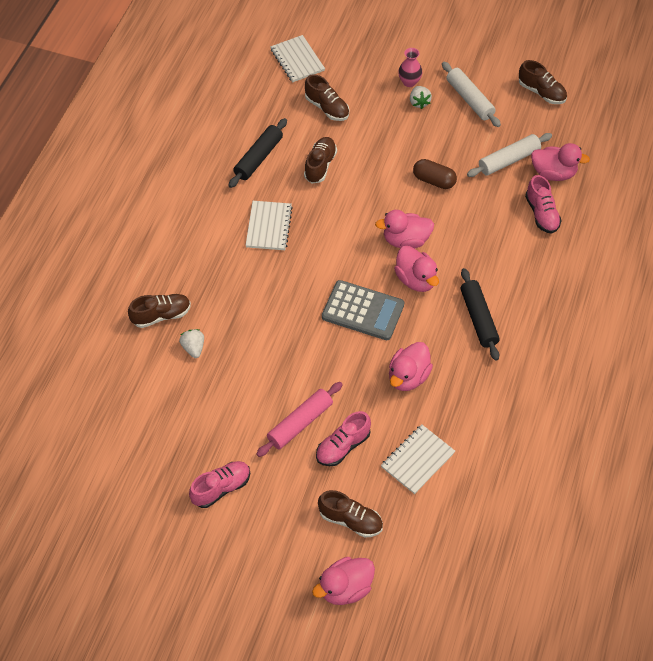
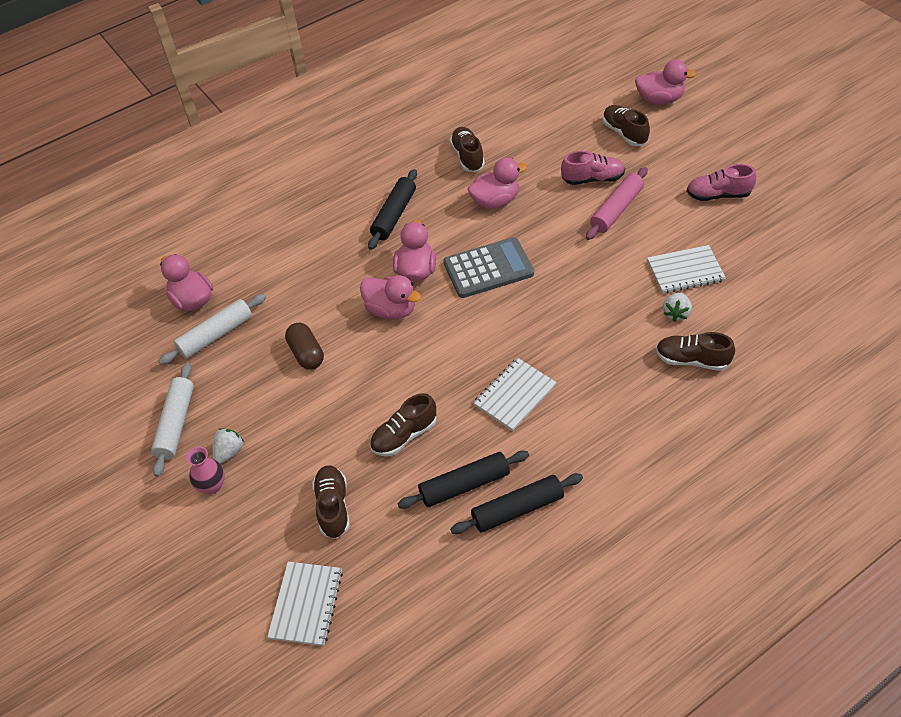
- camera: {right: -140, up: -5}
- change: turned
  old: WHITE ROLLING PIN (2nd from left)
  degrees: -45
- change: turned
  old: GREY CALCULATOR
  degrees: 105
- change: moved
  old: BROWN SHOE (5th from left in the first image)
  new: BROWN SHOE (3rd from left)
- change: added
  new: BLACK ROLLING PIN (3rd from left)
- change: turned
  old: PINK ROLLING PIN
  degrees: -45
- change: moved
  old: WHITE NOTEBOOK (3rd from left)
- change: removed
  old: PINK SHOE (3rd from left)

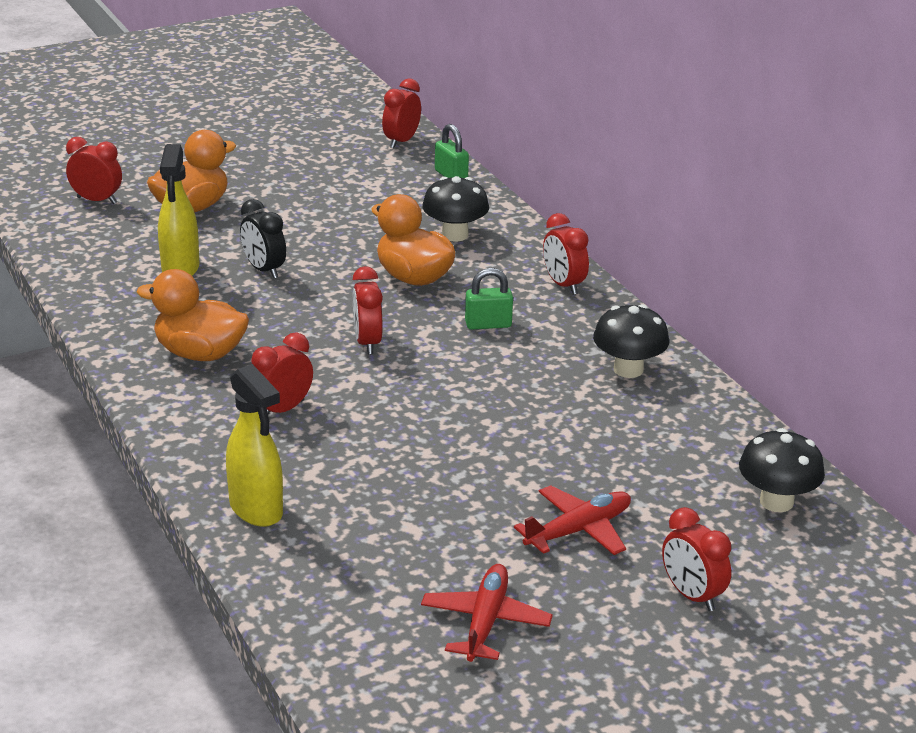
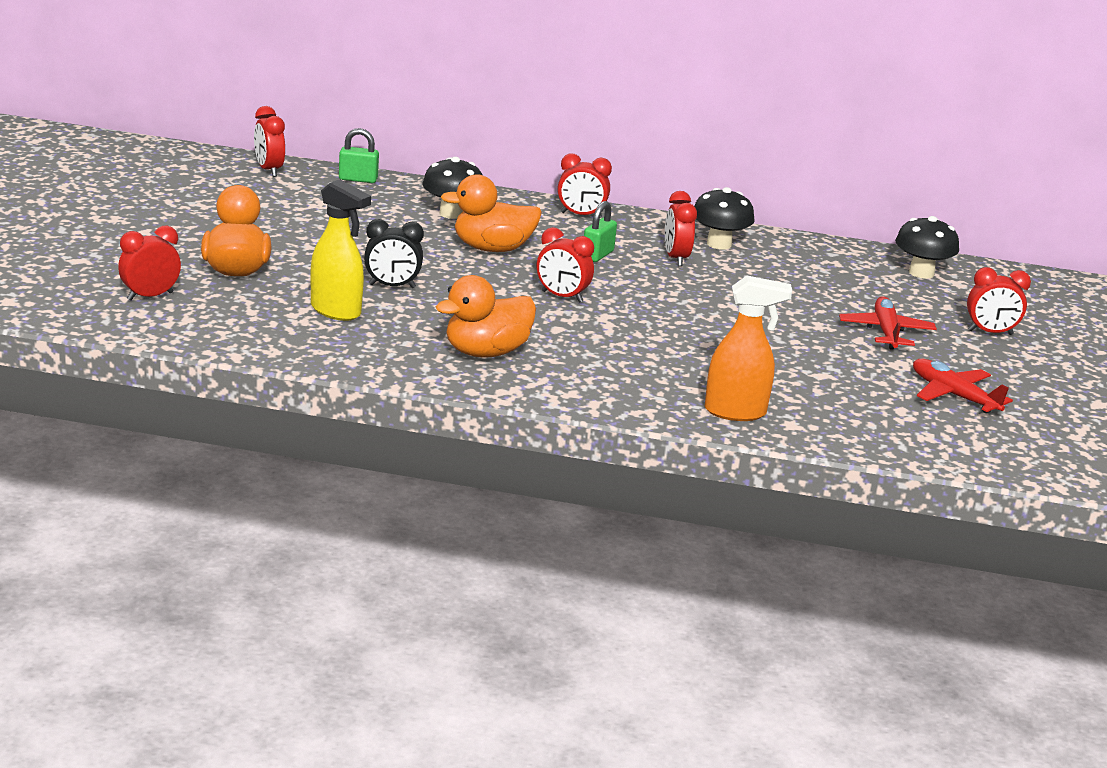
- camera: {right: -55, up: -5}
- change: moved
  old: RED CLOCK (2nd from left in the first image)
  new: RED CLOCK (5th from left)
- change: recoloured
  old: YELLOW SPRAY BOTTLE (2nd from left)
  new: ORANGE SPRAY BOTTLE

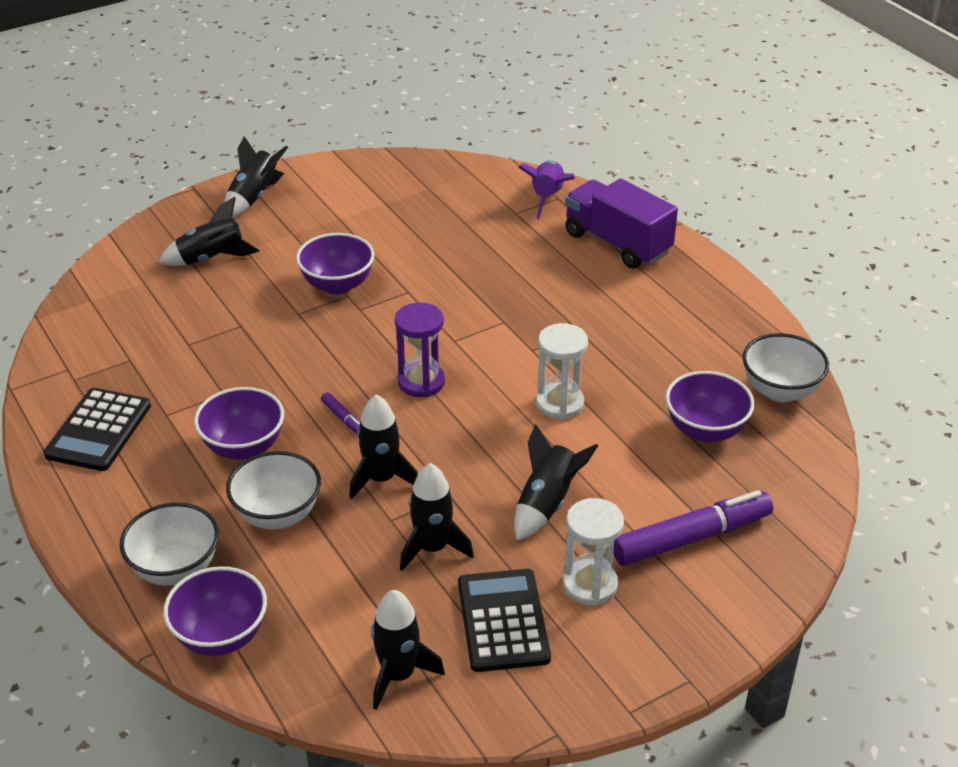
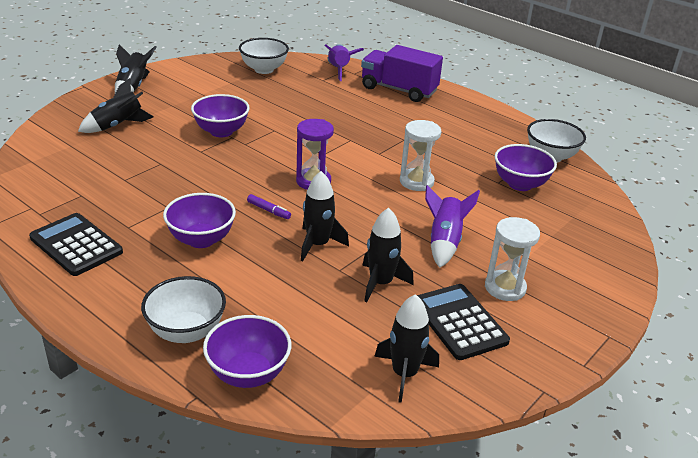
- camera: {right: -20, up: -5}
- change: turned
  old: BLACK CALCULATOR (1st from left)
  degrees: 135
- change: moved
  old: WHITE BOWL (2nd from left)
- change: recoloured
  old: BLACK ROCKET (6th from left)
  new: PURPLE ROCKET (2nd from left)
- change: removed
  old: PURPLE MARKER (2nd from left)

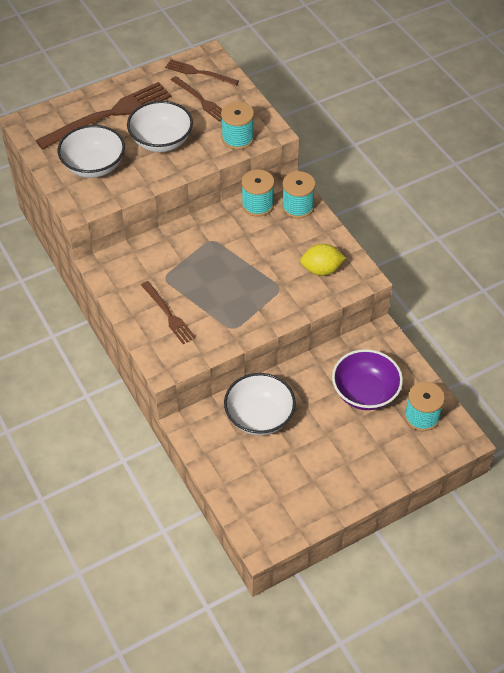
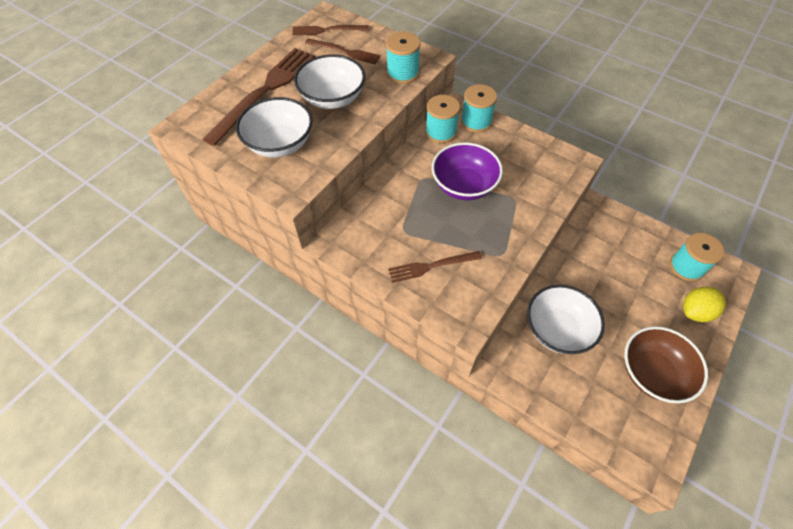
- camera: {right: -25, up: 5}
- change: turned
  old: BROWN FORK (2nd from left in the first image)
  degrees: 135
- change: moved
  old: PURPLE BOWL
- change: added
  new: BROWN BOWL
- change: moved
  old: YELLOW LEMON

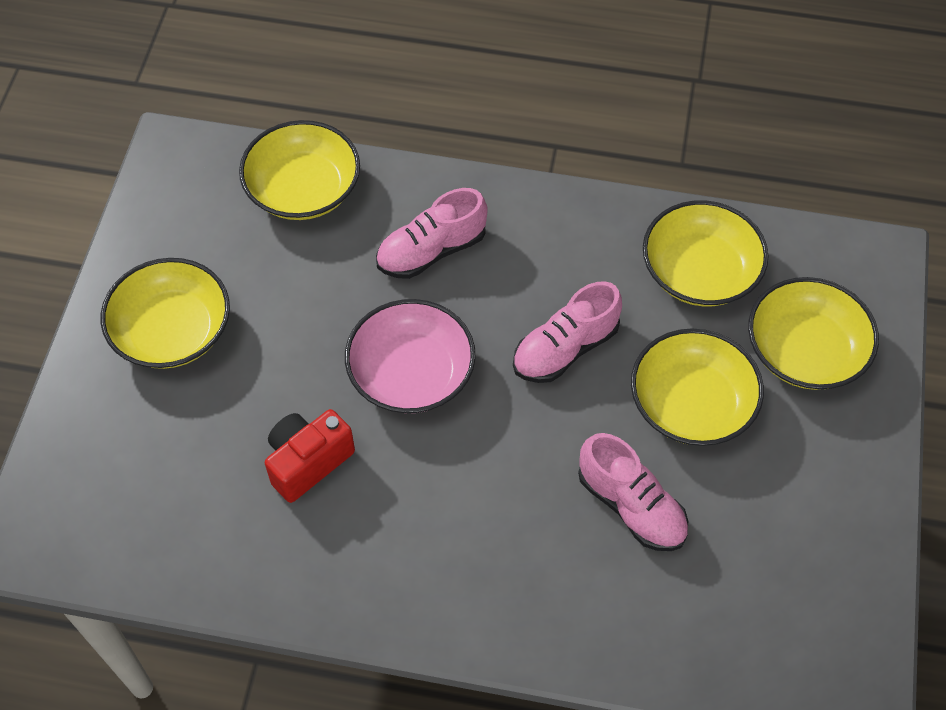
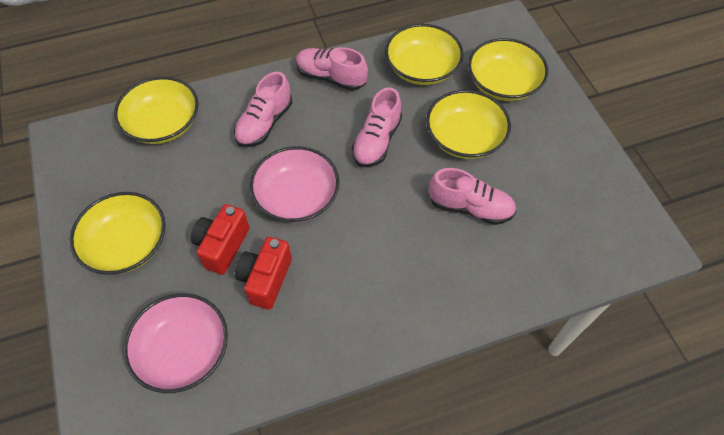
- camera: {right: -30, up: 0}
- change: added
  new: PINK BOWL (1st from left)
- change: added
  new: RED CAMERA (1st from left)
- change: added
  new: PINK SHOE (2nd from left)

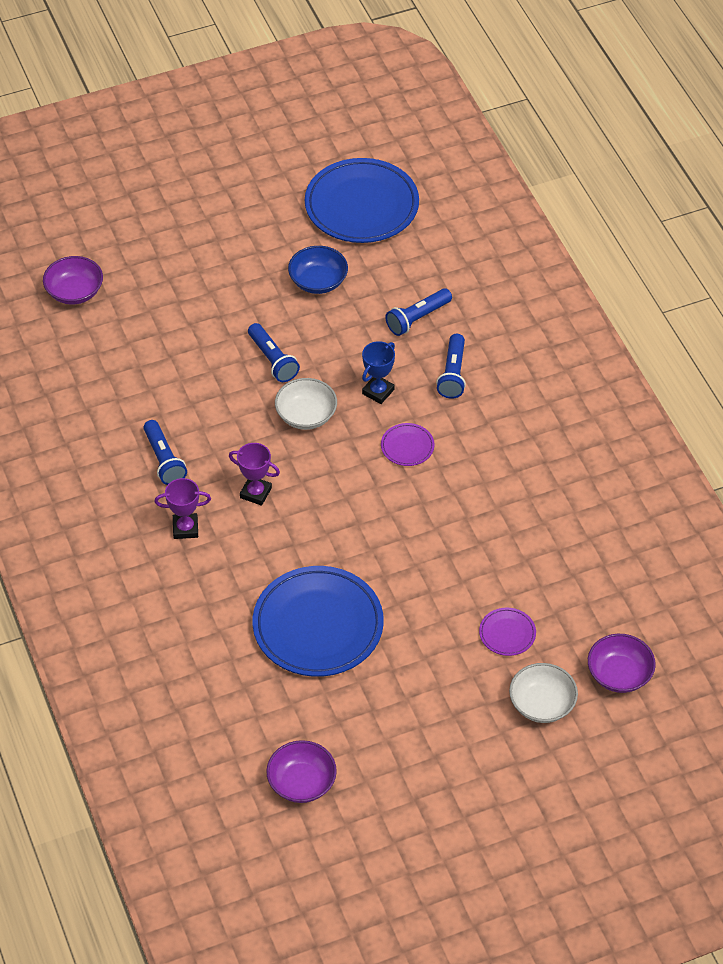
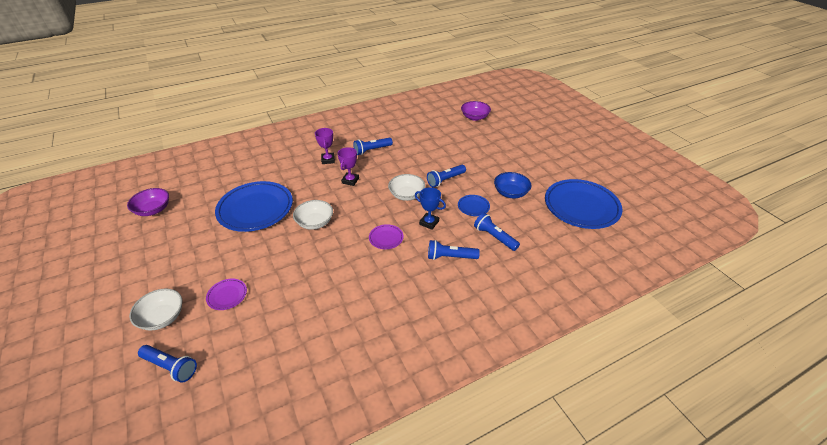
- camera: {right: 85, up: -10}
- change: replaced
  old: PURPLE BOWL (3rd from left)
  new: BLUE FLASHLIGHT (1st from left)
- change: added
  new: WHITE BOWL (2nd from left)
- change: added
  new: BLUE PLATE (2nd from left)

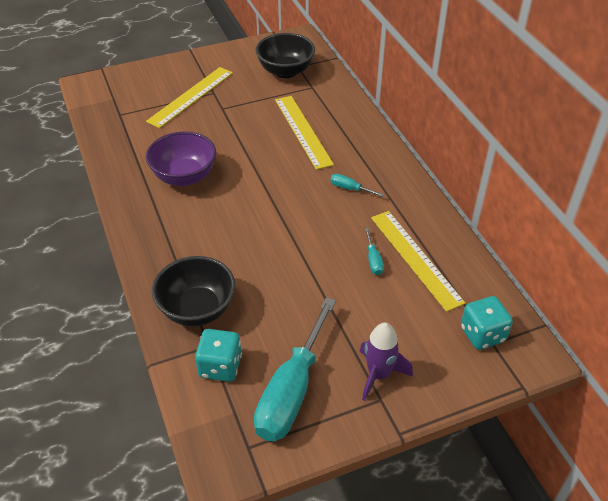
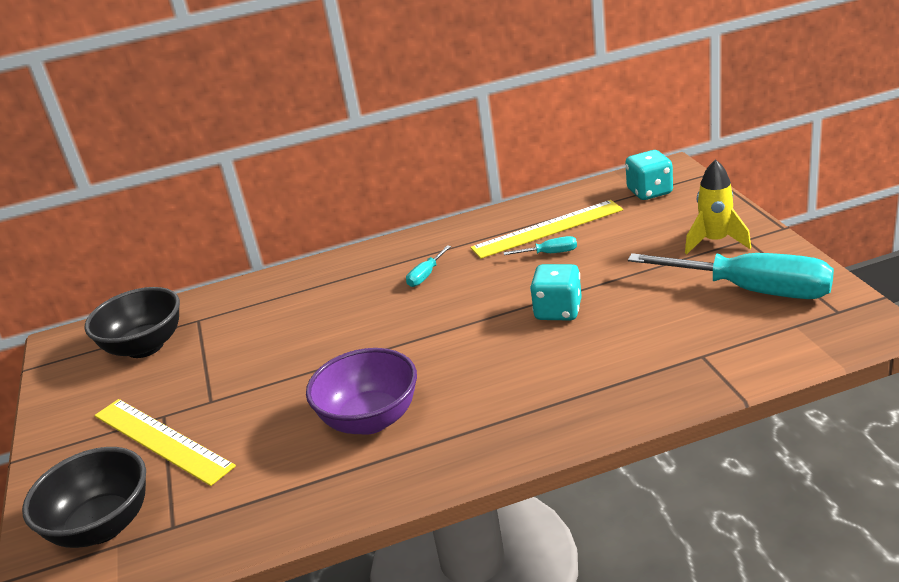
- camera: {right: -80, up: -15}
- change: moved
  old: BLACK BOWL (1st from left)
- change: moved
  old: TURQUOISE DICE (1st from left)
- change: recoloured
  old: PURPLE ROCKET
  new: YELLOW ROCKET
- change: removed
  old: YELLOW RULER (2nd from left)

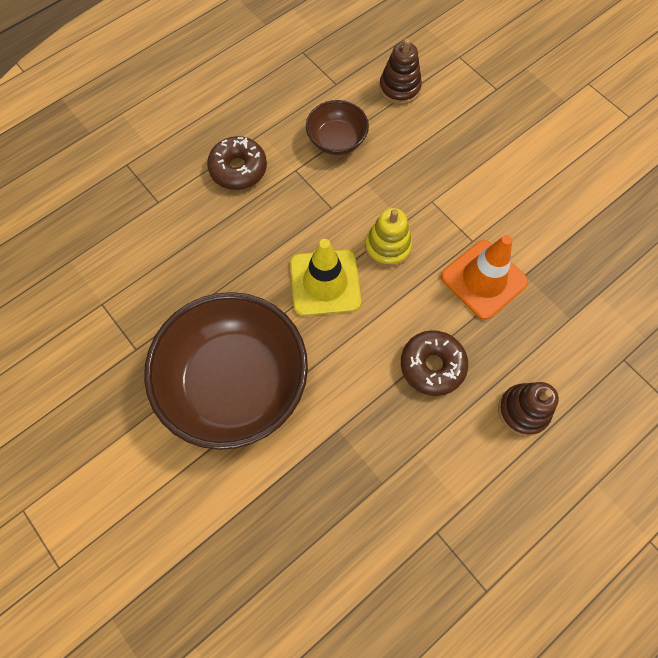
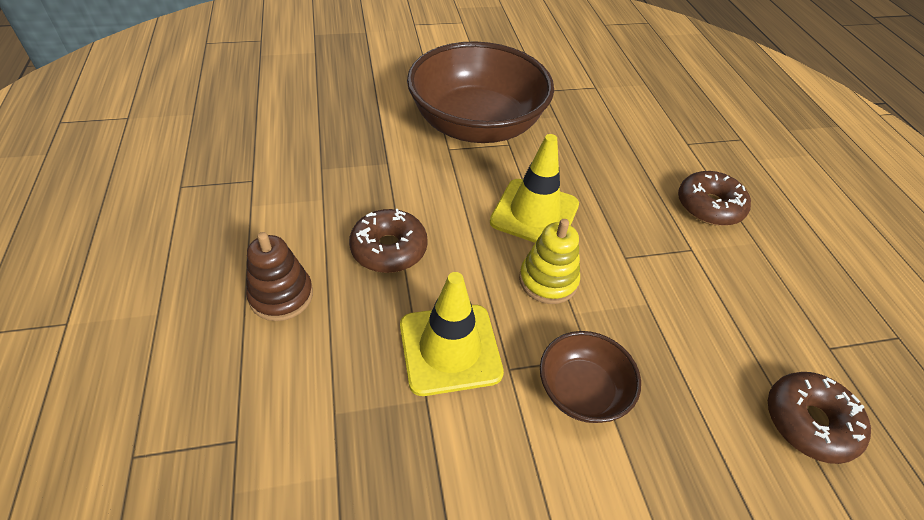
- camera: {right: 115, up: -20}
- change: recoloured
  old: ORANGE TRAFFIC CONE
  new: YELLOW TRAFFIC CONE (1st from left)
- change: moved
  old: BROWN BOWL (2nd from left)
- change: replaced
  old: BROWN STACKING TOY (1st from left)
  new: BROWN DONUT (3rd from left)

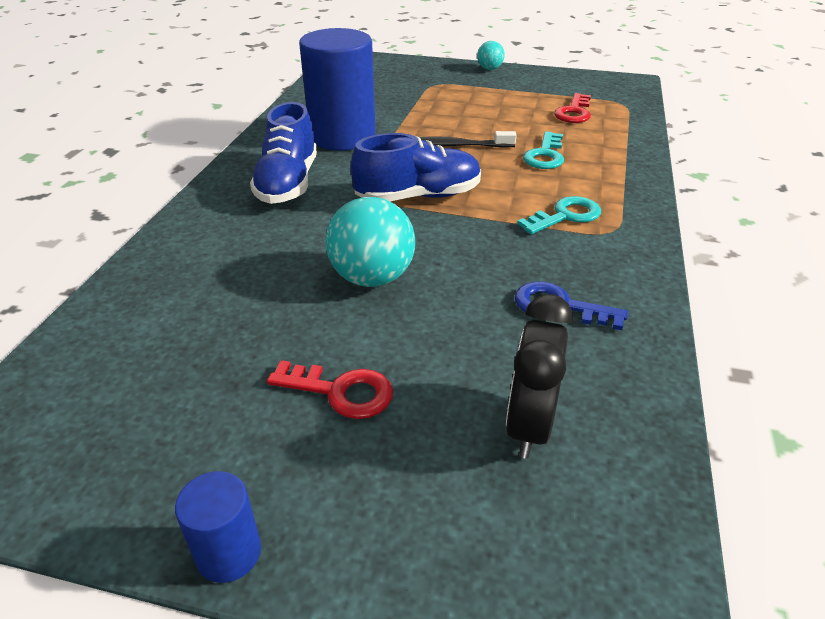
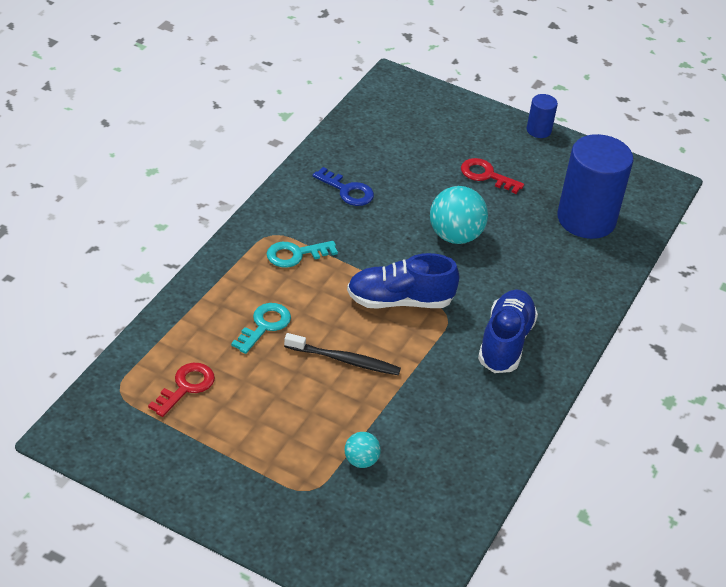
- camera: {right: -170, up: 5}
- change: moved
  old: TURQUOISE BALL (2nd from left in the first image)
  new: TURQUOISE BALL (1st from left)
- change: moved
  old: BLUE CYLINDER (2nd from left)
- change: removed
  old: BLACK CLOCK

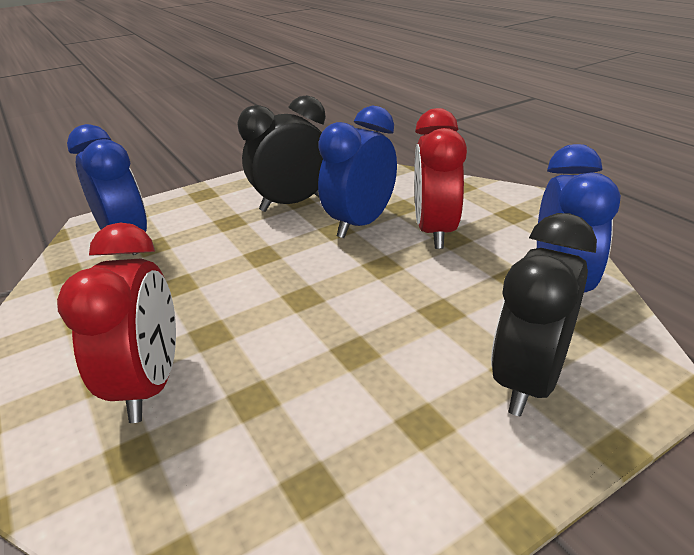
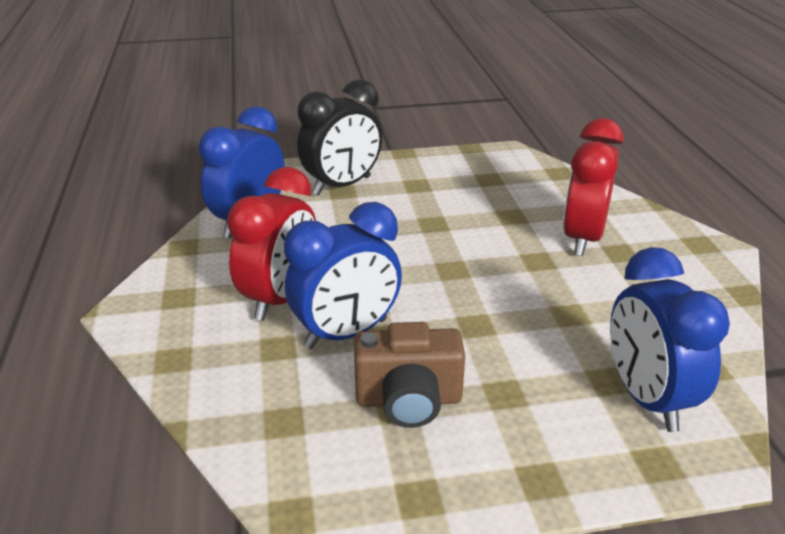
- camera: {right: -160, up: 0}
- change: replaced
  old: BLACK CLOCK (1st from left)
  new: BROWN CAMERA

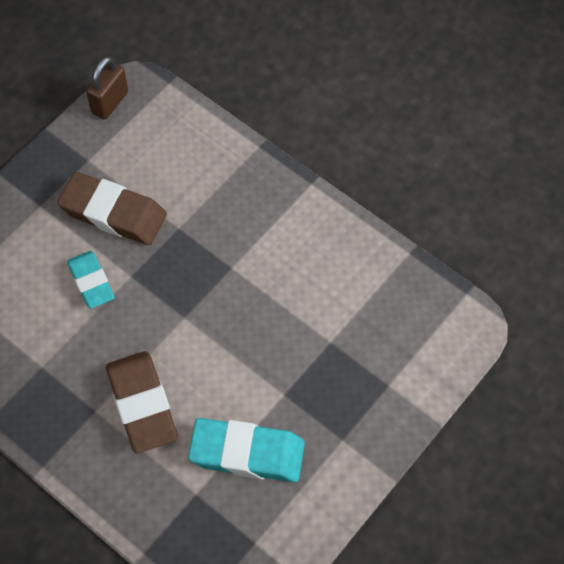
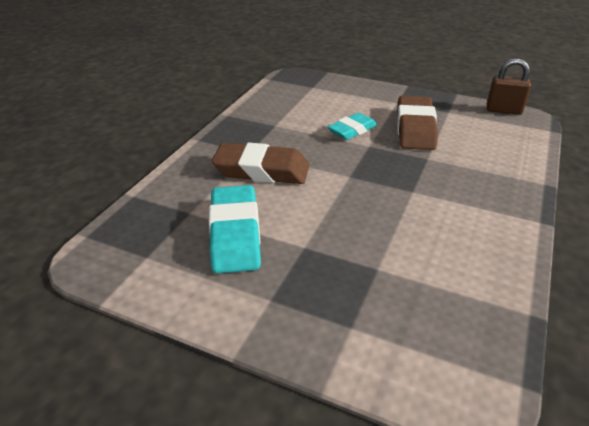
- camera: {right: 75, up: -25}
- change: turned
  old: BROWN ERASER (2nd from left in the first image)
  degrees: 45

